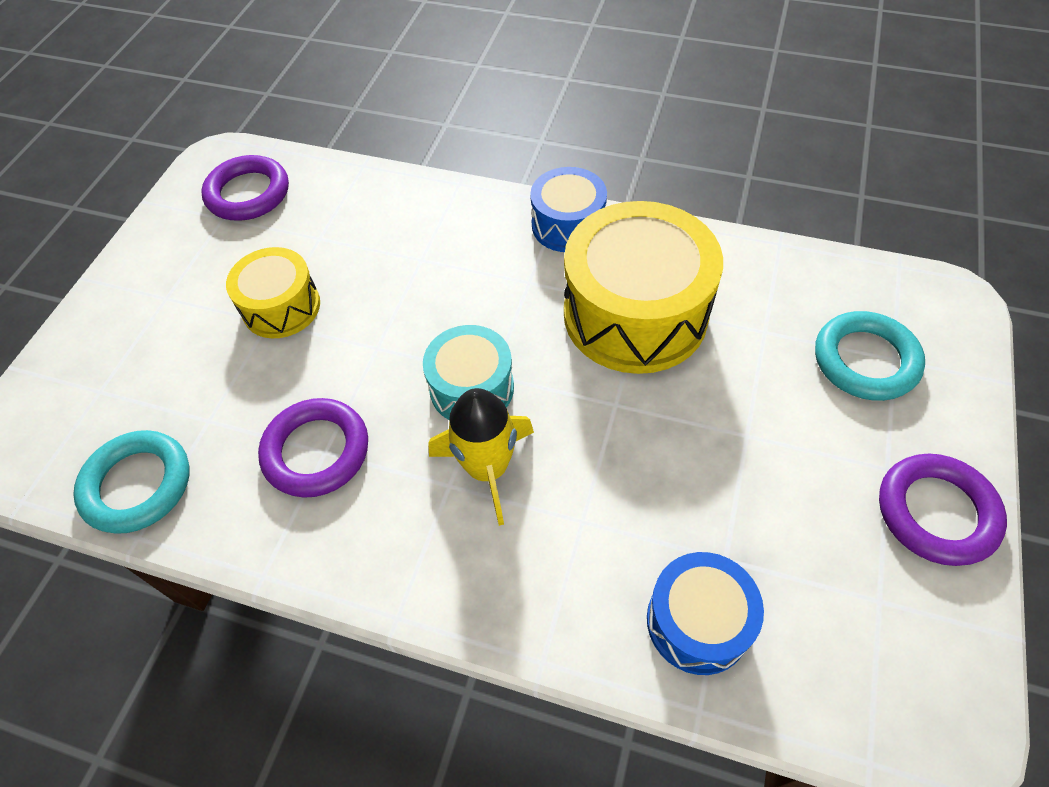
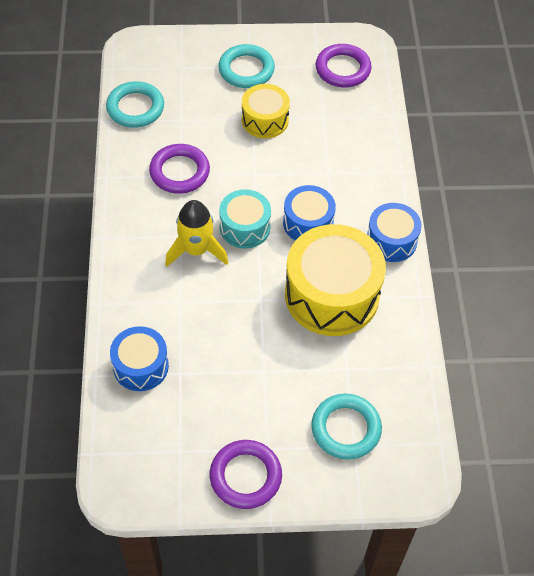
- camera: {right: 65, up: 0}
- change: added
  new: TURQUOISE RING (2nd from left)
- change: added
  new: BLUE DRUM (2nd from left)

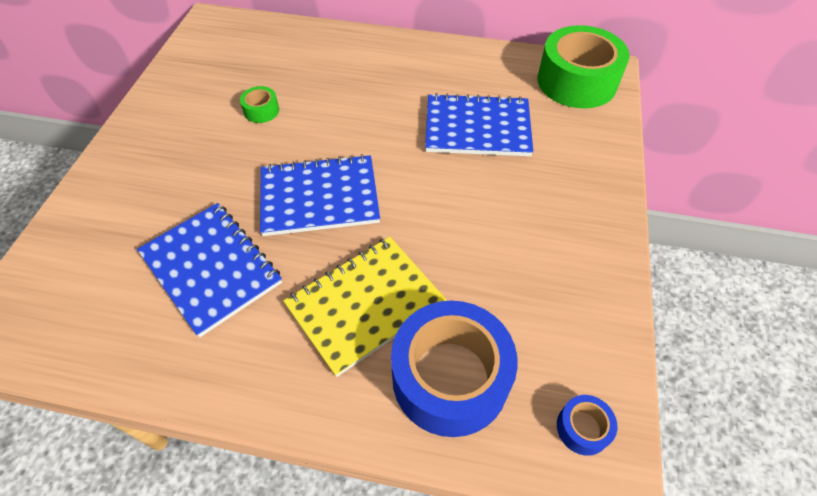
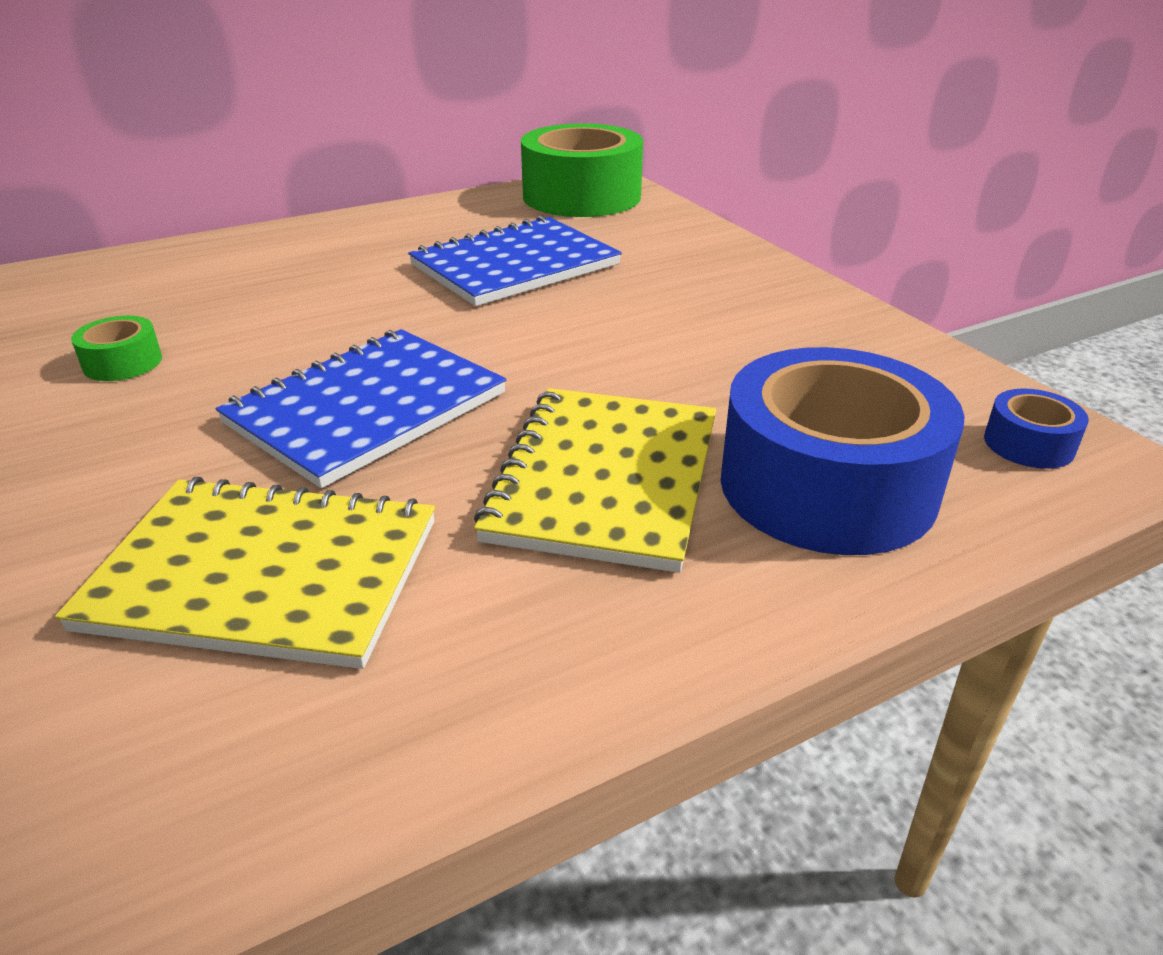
- camera: {right: -40, up: -20}
- change: recoloured
  old: BLUE NOTEBOOK (1st from left)
  new: YELLOW NOTEBOOK (1st from left)

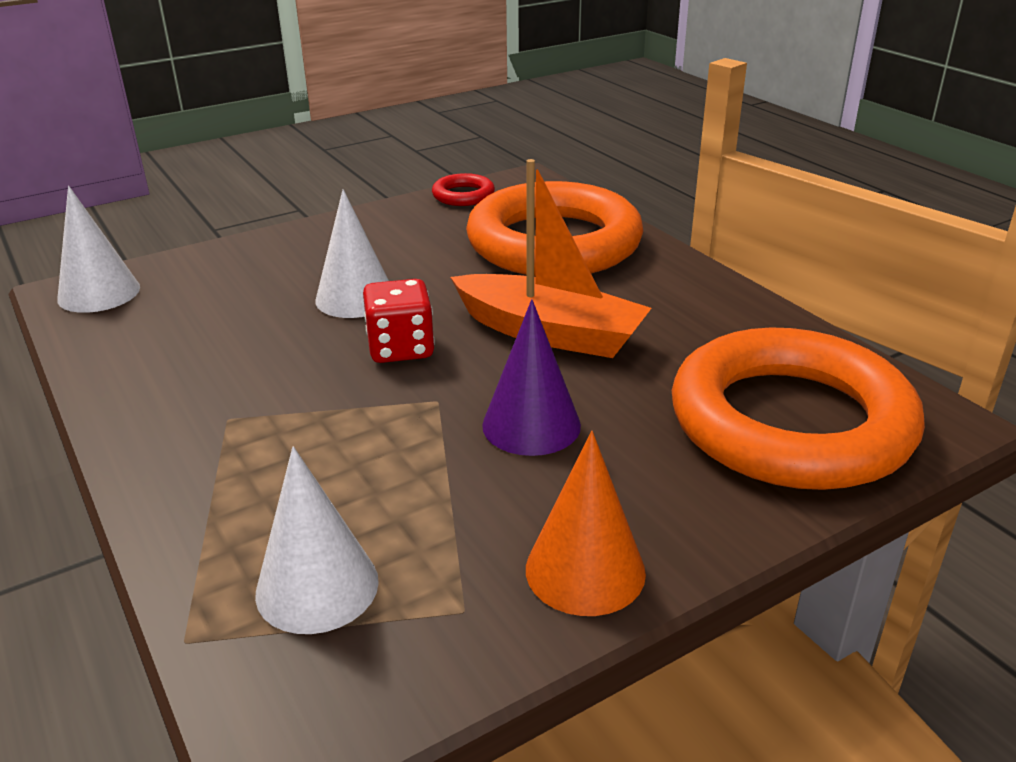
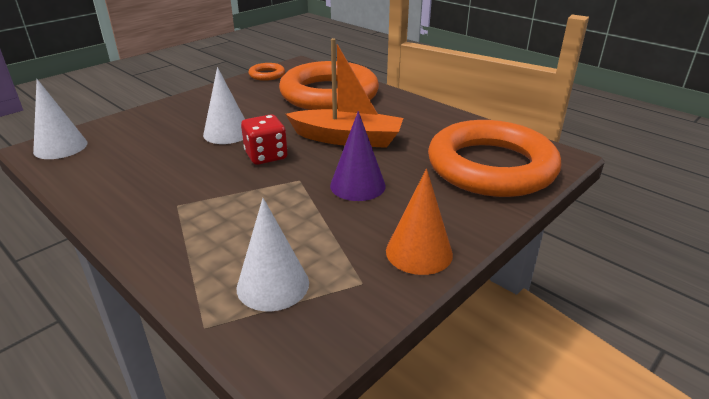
- camera: {right: -15, up: 0}
- change: recoloured
  old: RED RING
  new: ORANGE RING (1st from left)

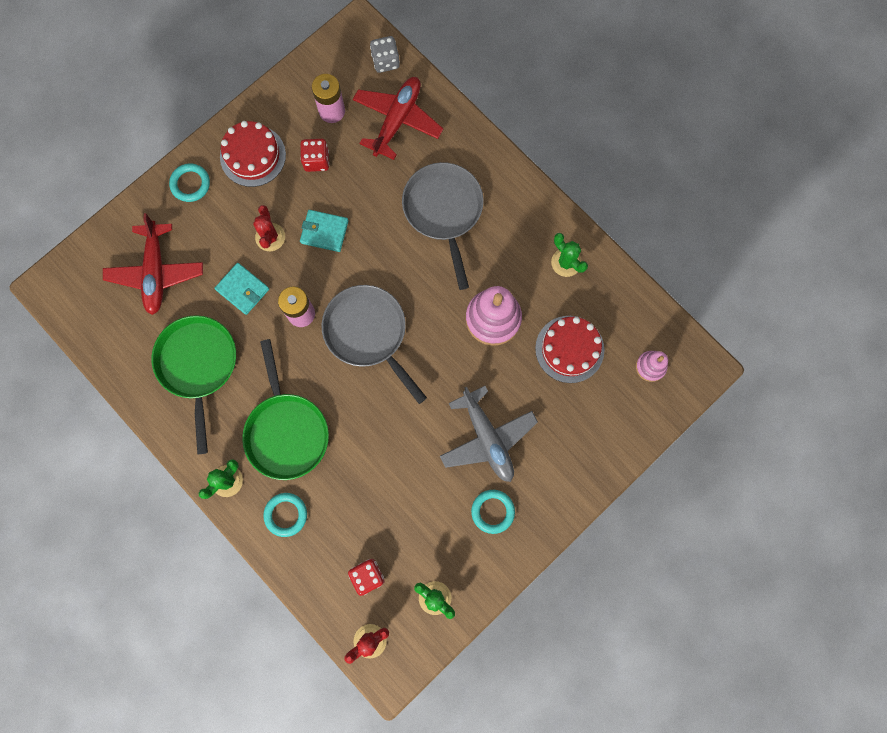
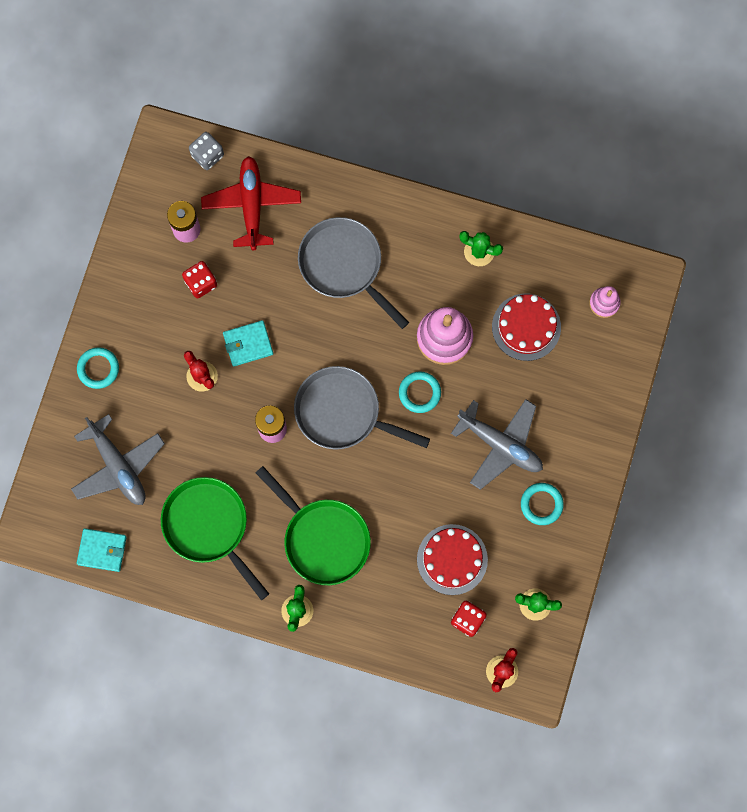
- camera: {right: -30, up: 0}
- change: recoloured
  old: RED PLANE (1st from left)
  new: GREY PLANE (1st from left)
- change: moved
  old: TURQUOISE WALLET (1st from left)
- change: moved
  old: TURQUOISE RING (2nd from left)
- change: moved
  old: RED CAKE (1st from left)

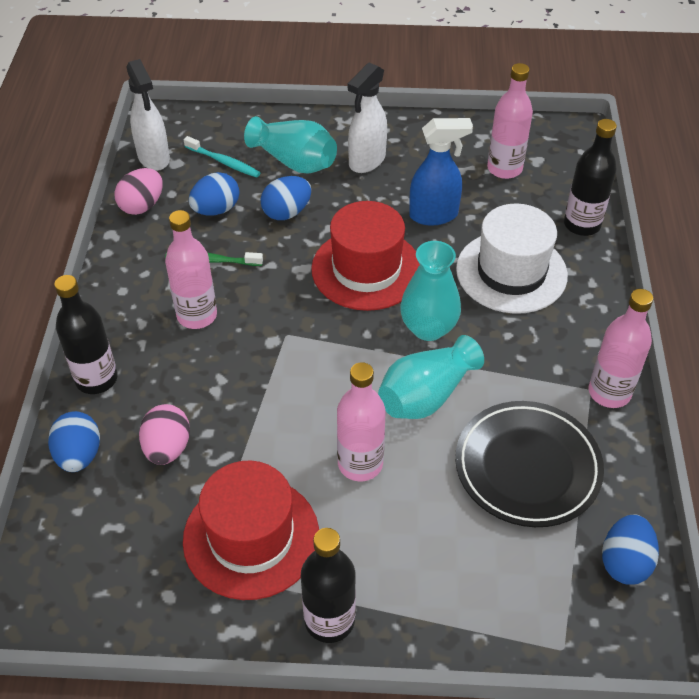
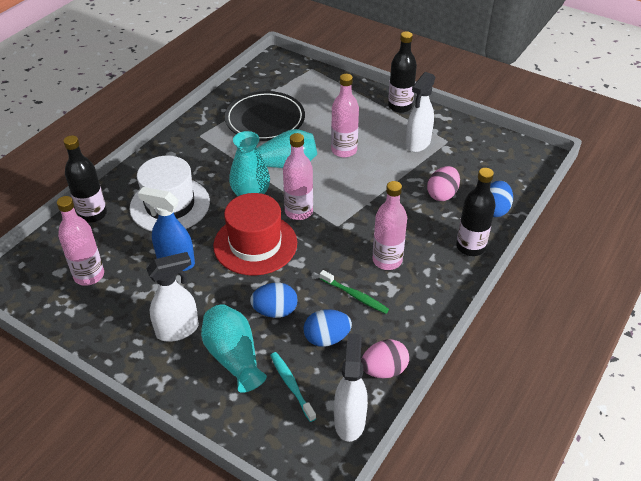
- camera: {right: -150, up: -5}
- change: moved
  old: PINK BOTTLE (4th from left in the first image)
  new: PINK BOTTLE (2nd from left)
- change: replaced
  old: RED HAT (1st from left)
  new: WHITE SPRAY BOTTLE (3rd from left)
- change: removed
  old: BLUE EGG (4th from left)

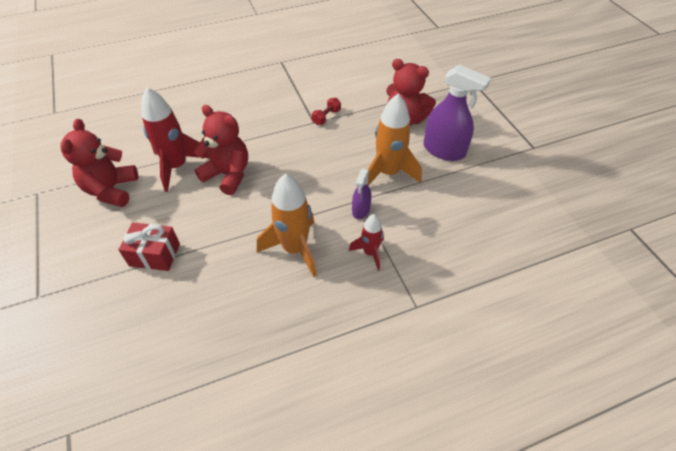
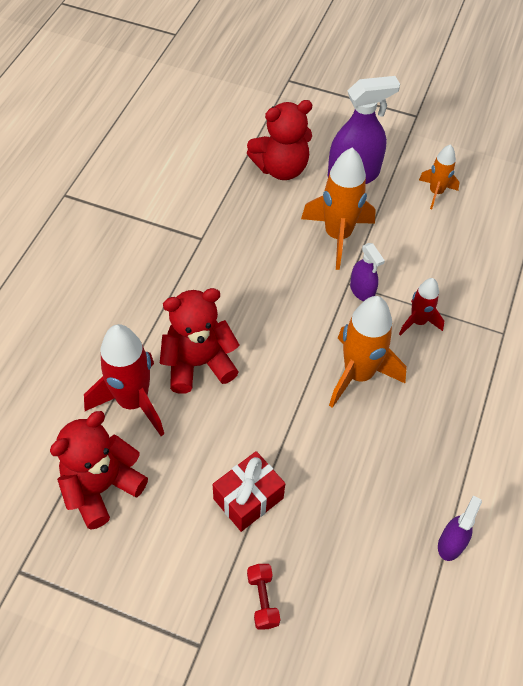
- camera: {right: -50, up: 5}
- change: turned
  old: RED TEDDY BEAR (1st from left)
  degrees: 90
- change: moved
  old: RED DUMBBELL
- change: added
  new: ORANGE ROCKET (3rd from left)
- change: added
  new: PURPLE SPRAY BOTTLE (3rd from left)

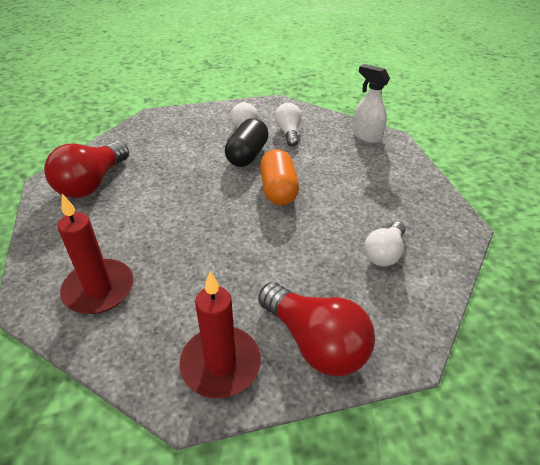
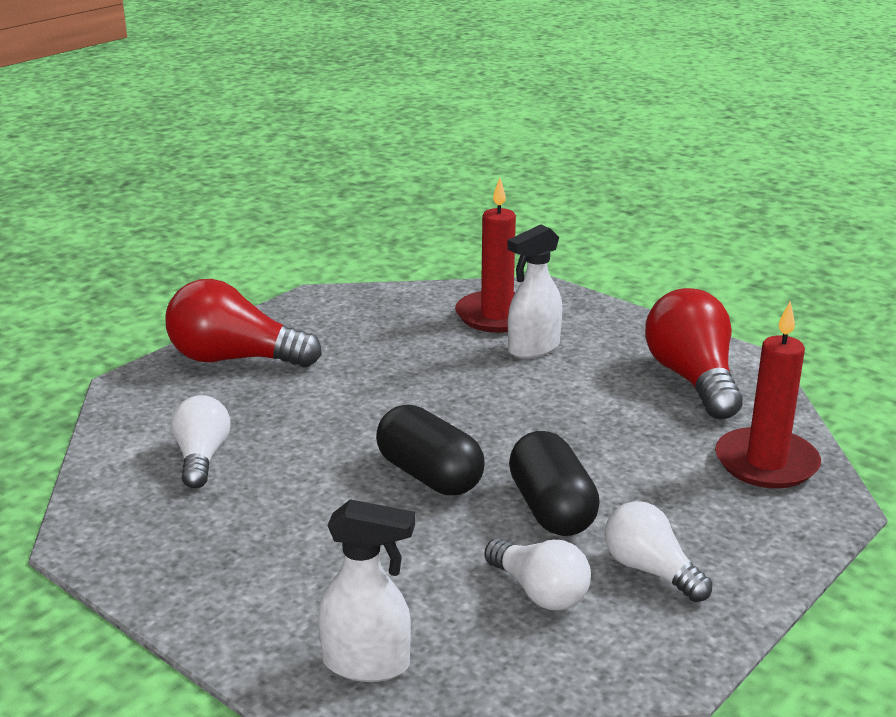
- camera: {right: 145, up: -15}
- change: recoloured
  old: ORANGE CAPSULE
  new: BLACK CAPSULE (1st from left)
- change: added
  new: WHITE SPRAY BOTTLE (2nd from left)
- change: moved
  old: RED CANDLE (2nd from left)

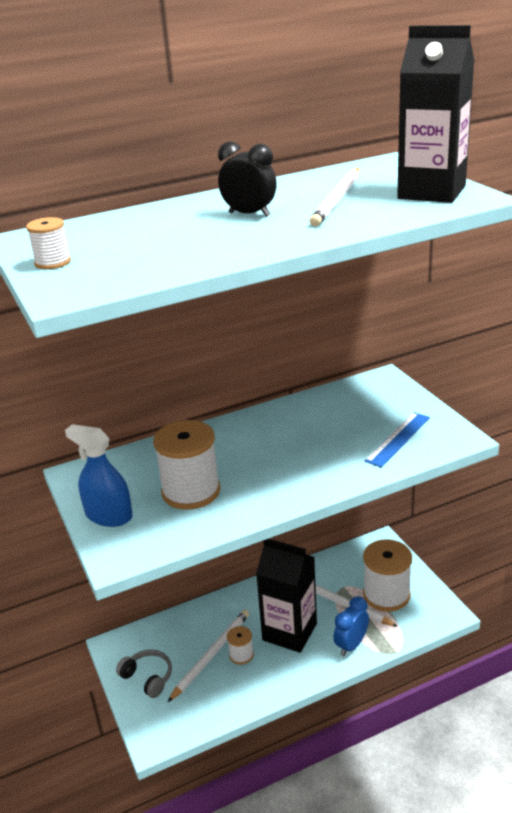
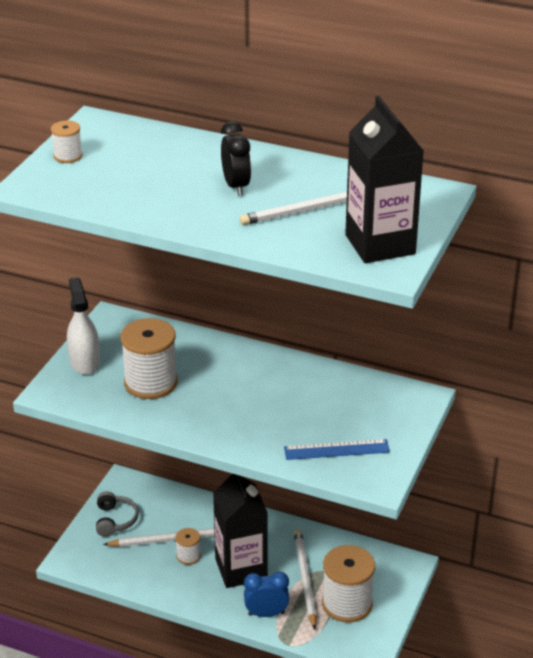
- camera: {right: 45, up: 5}
- change: recoloured
  old: BLUE SPRAY BOTTLE
  new: WHITE SPRAY BOTTLE

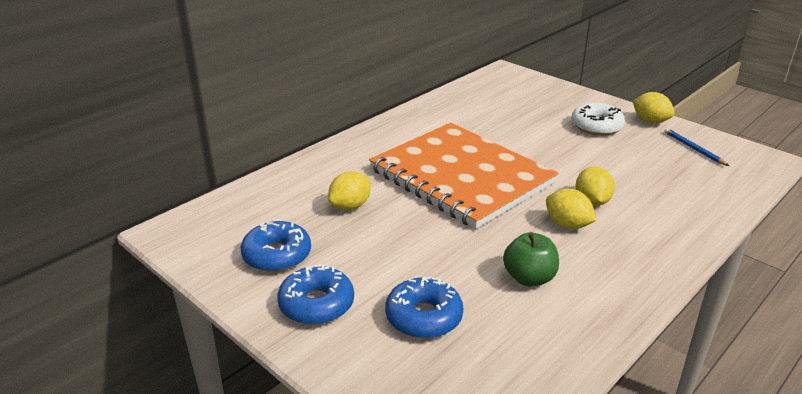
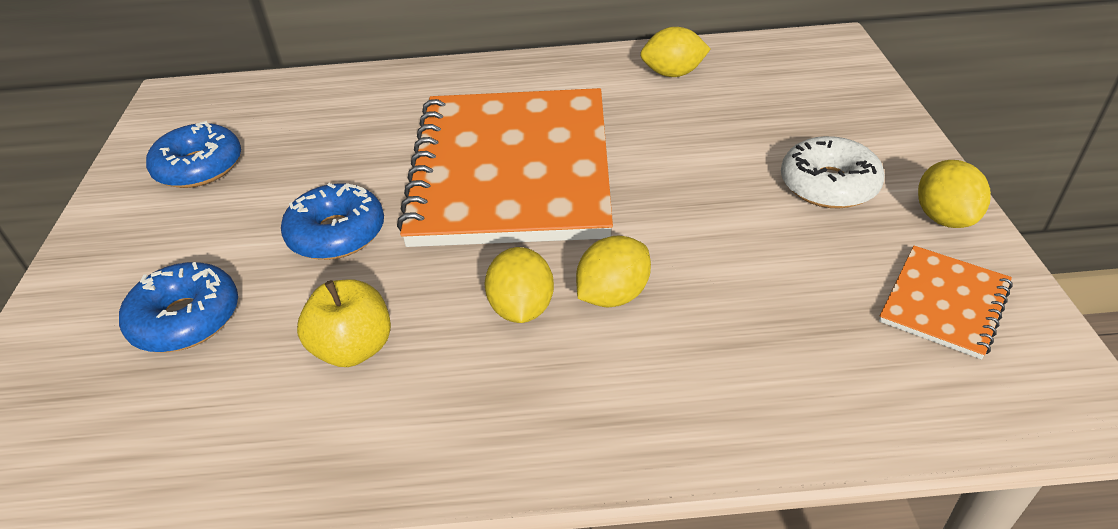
- camera: {right: 45, up: 10}
- change: moved
  old: BLUE DONUT (2nd from left in the first image)
  new: BLUE DONUT (3rd from left)
- change: recoloured
  old: GREEN APPLE
  new: YELLOW APPLE
- change: moved
  old: YELLOW LEMON (1st from left in the first image)
  new: YELLOW LEMON (3rd from left)
- change: replaced
  old: BLUE PENCIL
  new: ORANGE NOTEBOOK (2nd from left)

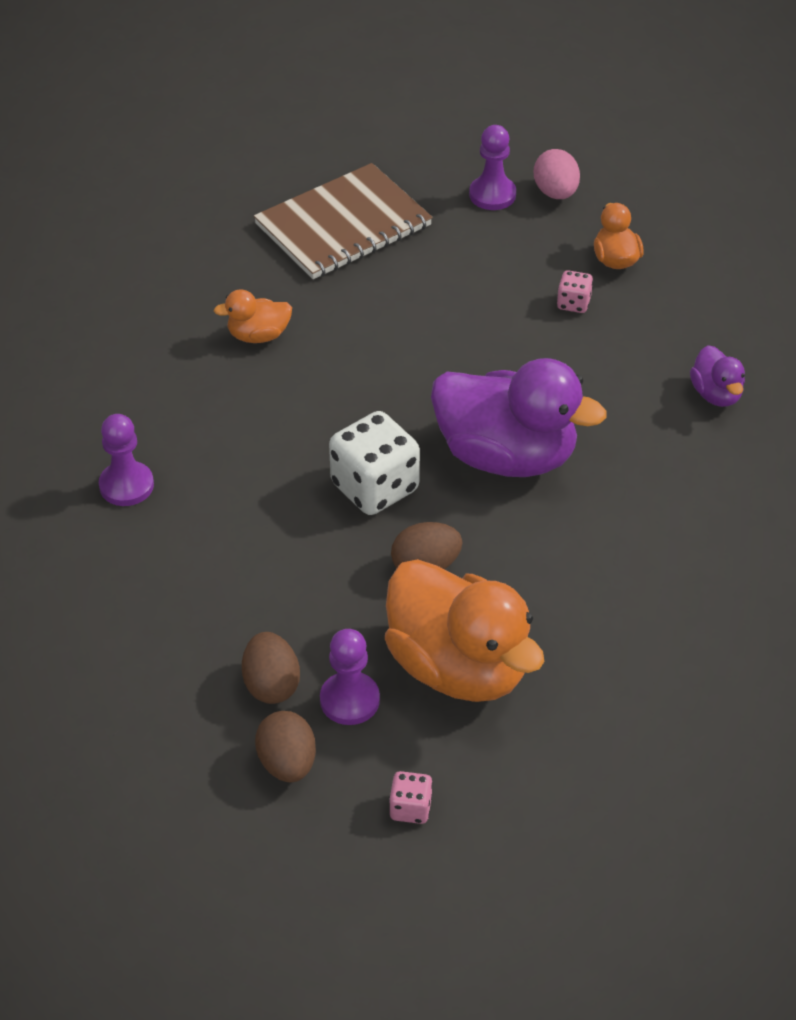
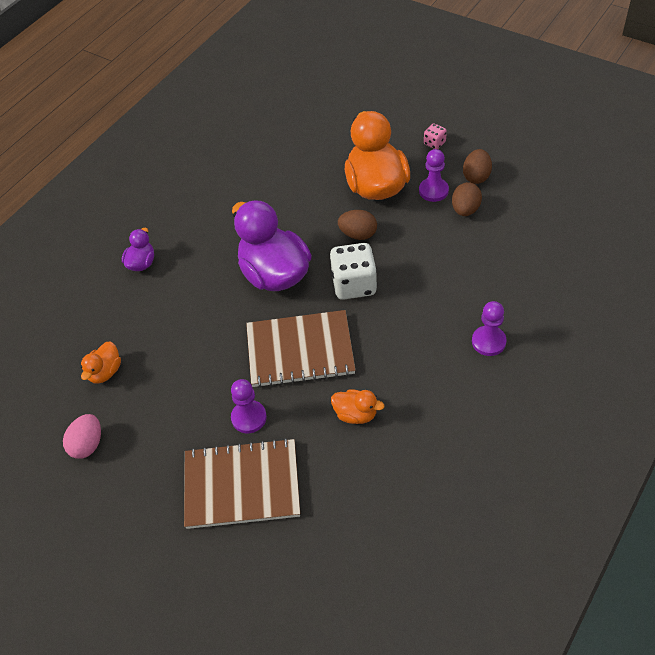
- camera: {right: -145, up: 5}
- change: moved
  old: PURPLE PAWN (3rd from left in the first image)
  new: PURPLE PAWN (1st from left)
- change: added
  new: BROWN NOTEBOOK (2nd from left)
- change: removed
  old: PINK DICE (2nd from left)

